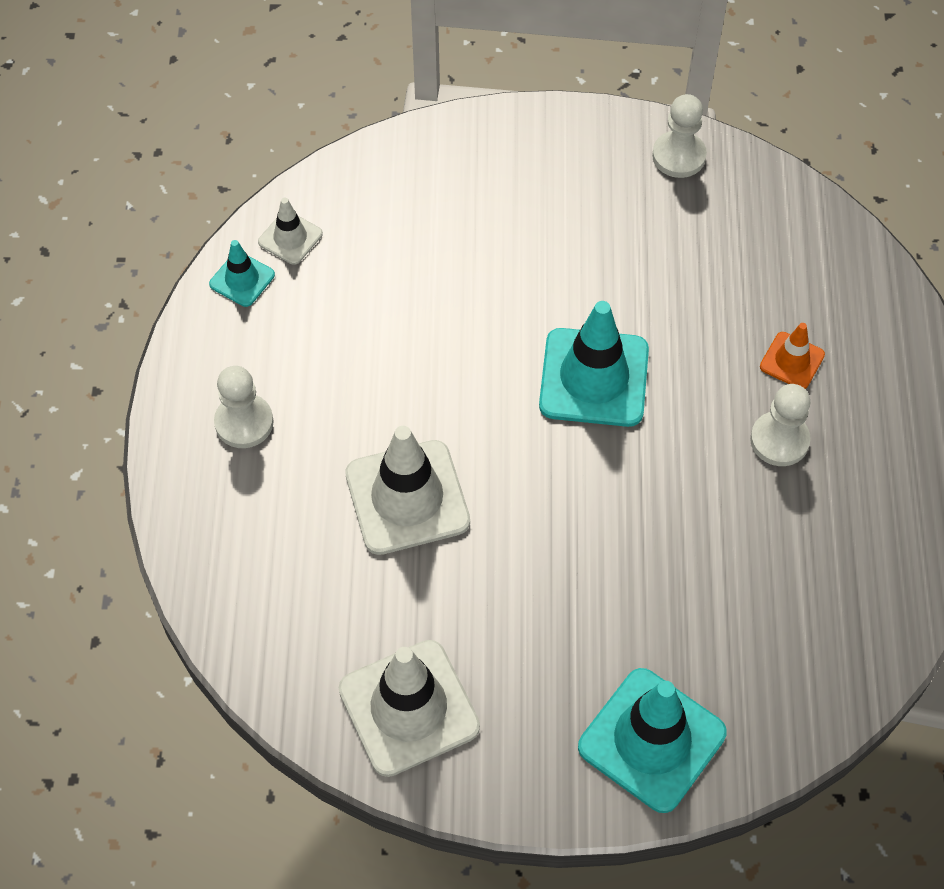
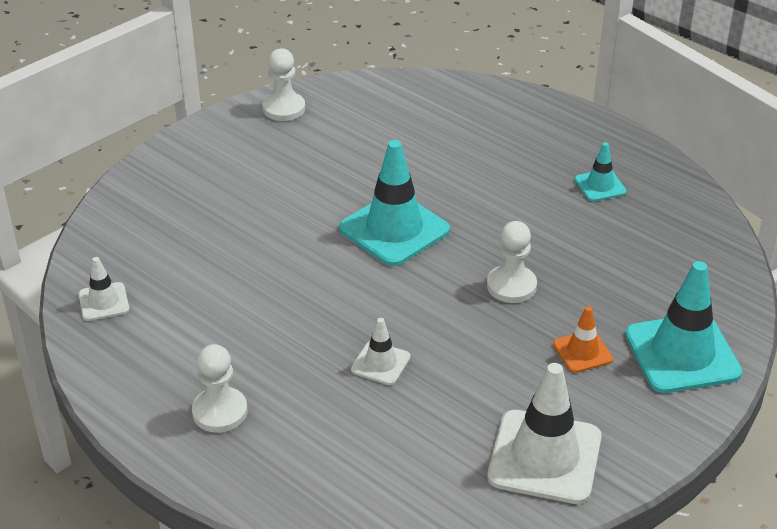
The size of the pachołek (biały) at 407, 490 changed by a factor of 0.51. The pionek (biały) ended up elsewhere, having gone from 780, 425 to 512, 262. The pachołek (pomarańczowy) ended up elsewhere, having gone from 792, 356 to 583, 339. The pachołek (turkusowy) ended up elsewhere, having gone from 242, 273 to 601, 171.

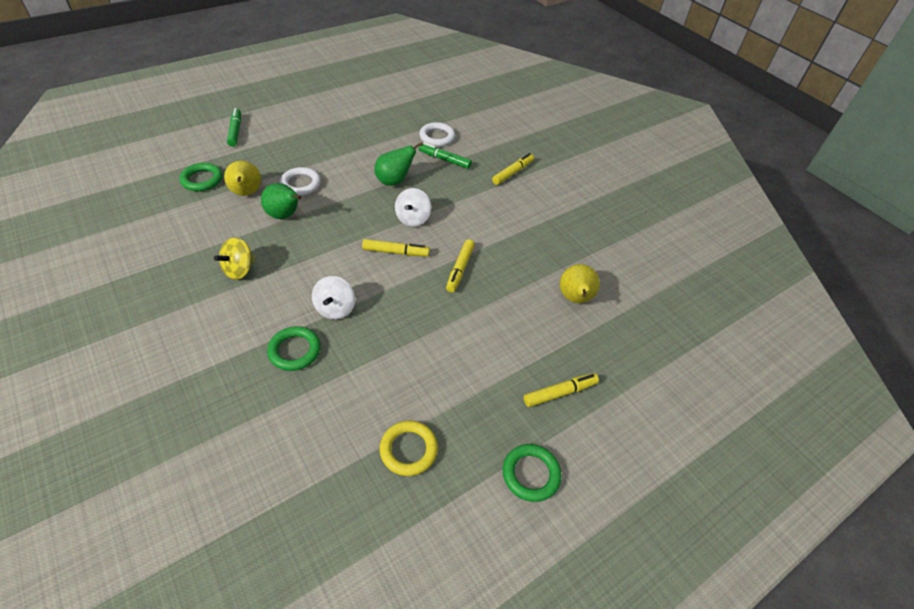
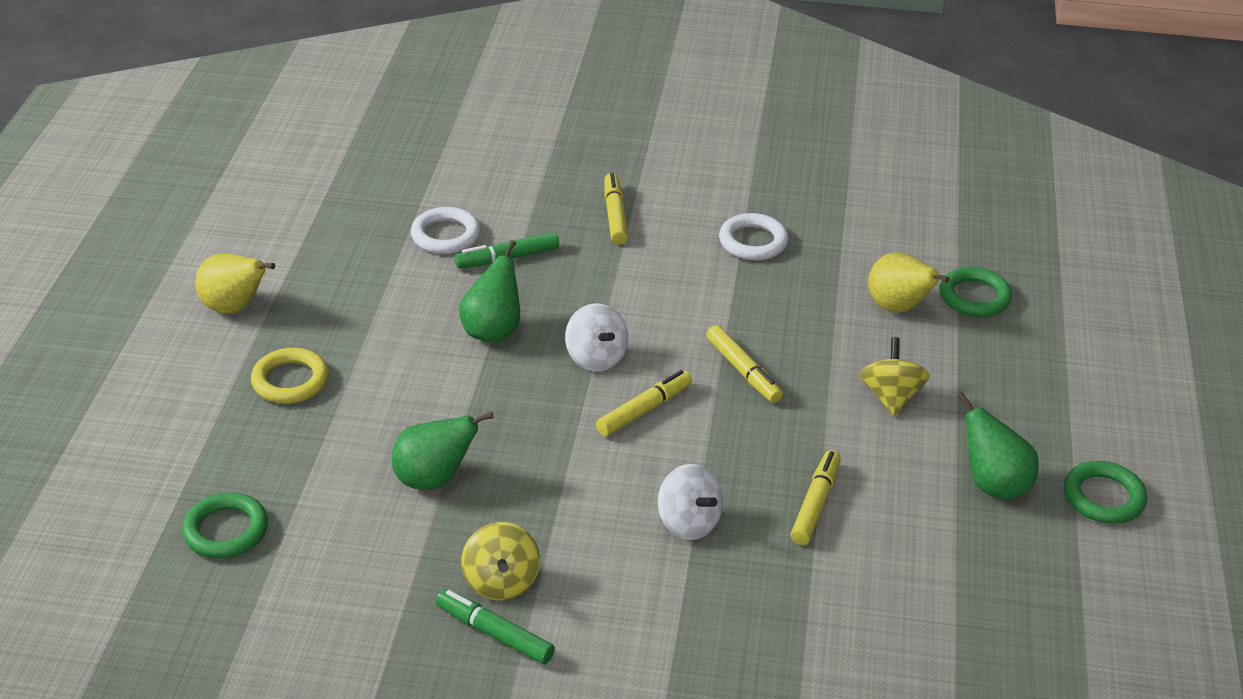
The gruszka (żółty) ended up elsewhere, having gone from 242, 178 to 235, 283. The pierścień (żółty) ended up elsewhere, having gone from 409, 448 to 290, 376. The flamaster (zielony) ended up elsewhere, having gone from 234, 127 to 495, 626. The pierścień (biały) ended up elsewhere, having gone from 300, 181 to 753, 236. The flamaster (żółty) ended up elsewhere, having gone from 561, 390 to 815, 497. The second view gained the bączek (żółty) at 895, 376. The pierścień (zielony) ended up elsewhere, having gone from 294, 348 to 976, 292. The second view gained the gruszka (zielony) at 998, 446.

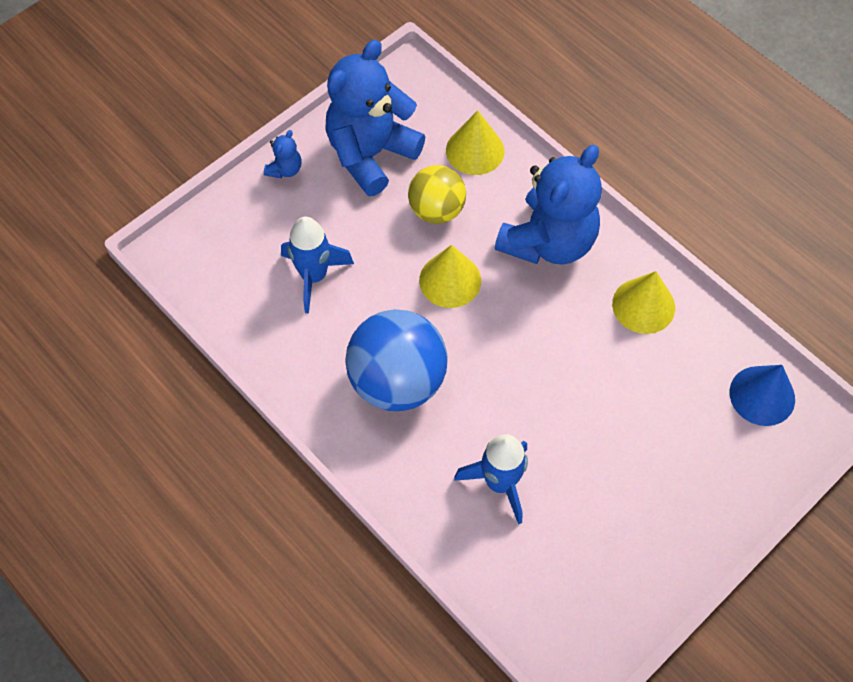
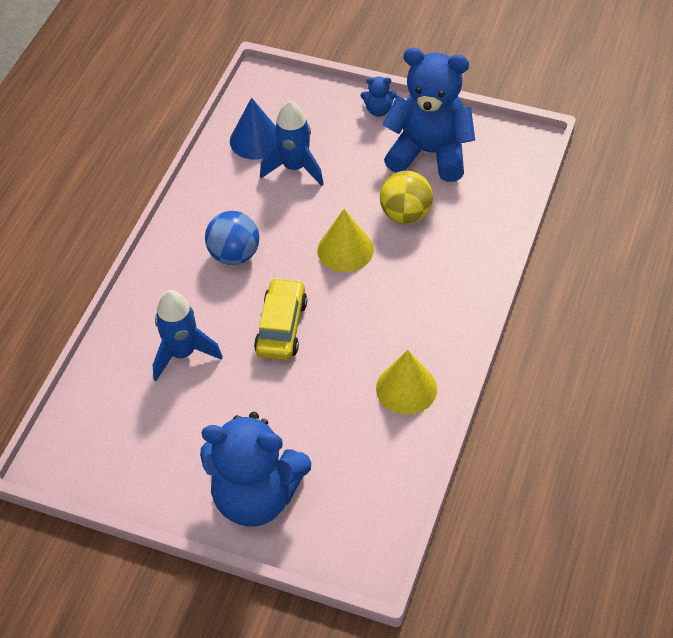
The miś (niebieski) ended up elsewhere, having gone from 548, 205 to 255, 469. The size of the piłka (niebieski) at 396, 360 changed by a factor of 0.63. The stożek (niebieski) ended up elsewhere, having gone from 762, 395 to 253, 129. The second view gained the samochód (żółty) at 280, 319. The second view lost the stożek (żółty) at 475, 142.

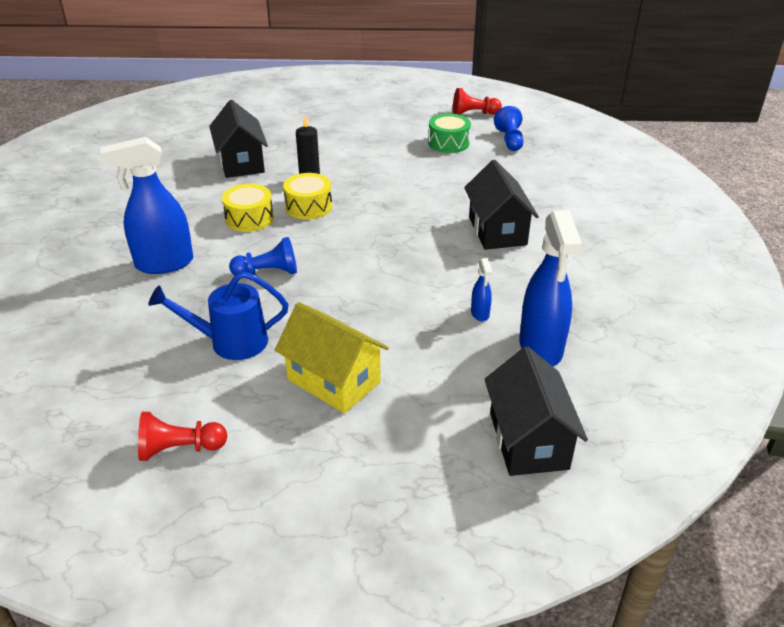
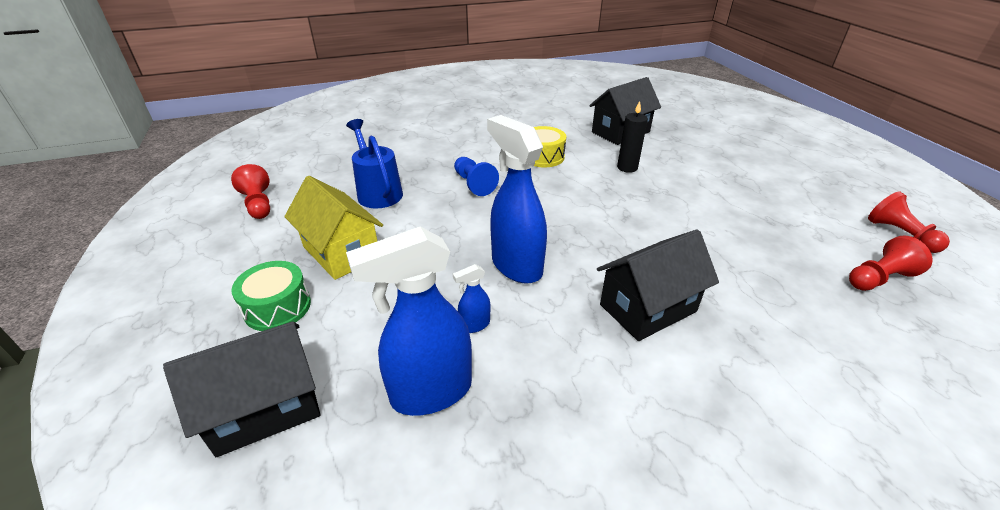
The bęben (zielony) ended up elsewhere, having gone from 449, 133 to 271, 296. The domek (żółty) at 332, 357 ended up facing another way, 60 degrees counterclockwise from before. The spryskiwacz (niebieski) ended up elsewhere, having gone from 147, 205 to 517, 199. What was the pionek (niebieski) at 509, 128 turned into the pionek (czerwony) at 891, 263. The second view lost the bęben (żółty) at 307, 196.

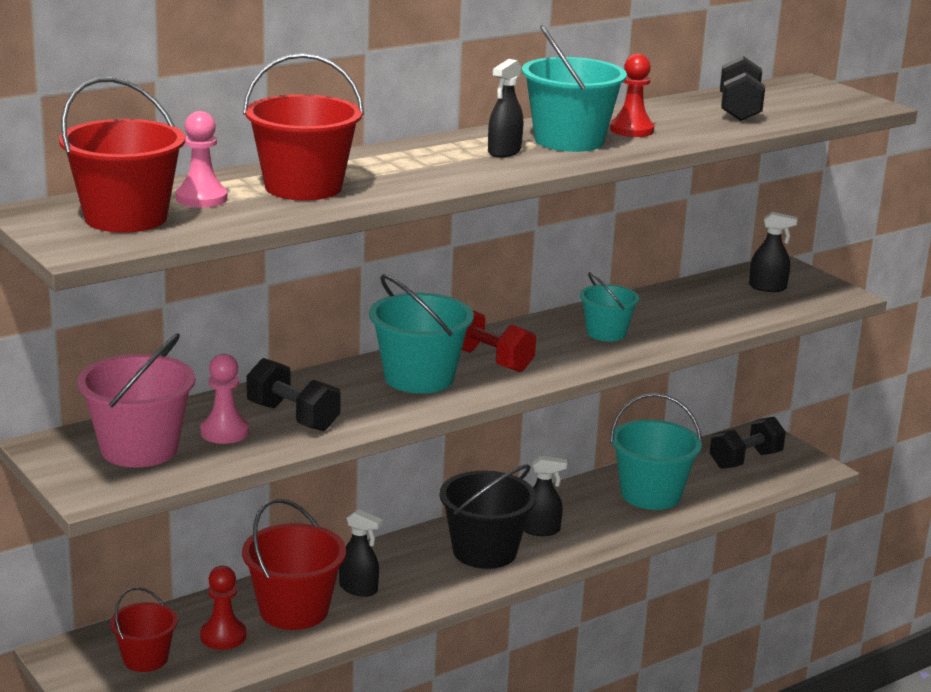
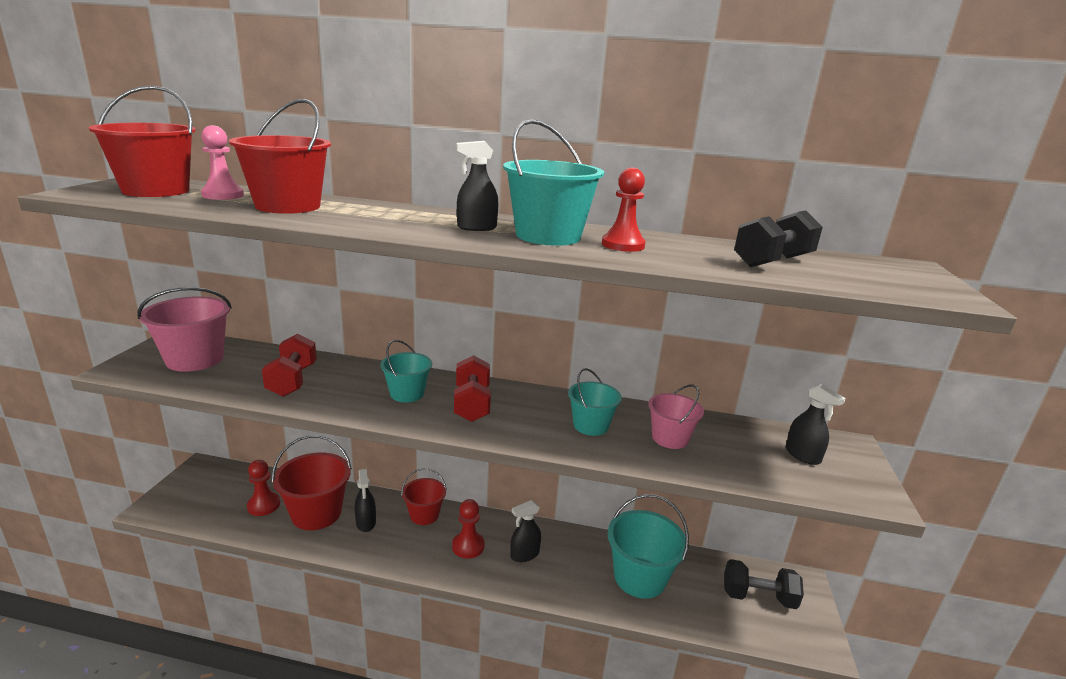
What was the hantel (czarny) at 293, 394 turned into the hantel (czerwony) at 289, 365. The size of the wiadro (turkusowy) at 421, 334 changed by a factor of 0.61. The wiadro (czerwony) ended up elsewhere, having gone from 144, 629 to 424, 496. Where the wiadro (czarny) stood at 488, 516, the pionek (czerwony) came to stand at 468, 529. The spryskiwacz (czarny) at 545, 496 ended up facing another way, 105 degrees clockwise from before. The second view gained the wiadro (różowy) at 676, 416. The second view lost the pionek (różowy) at 224, 399.

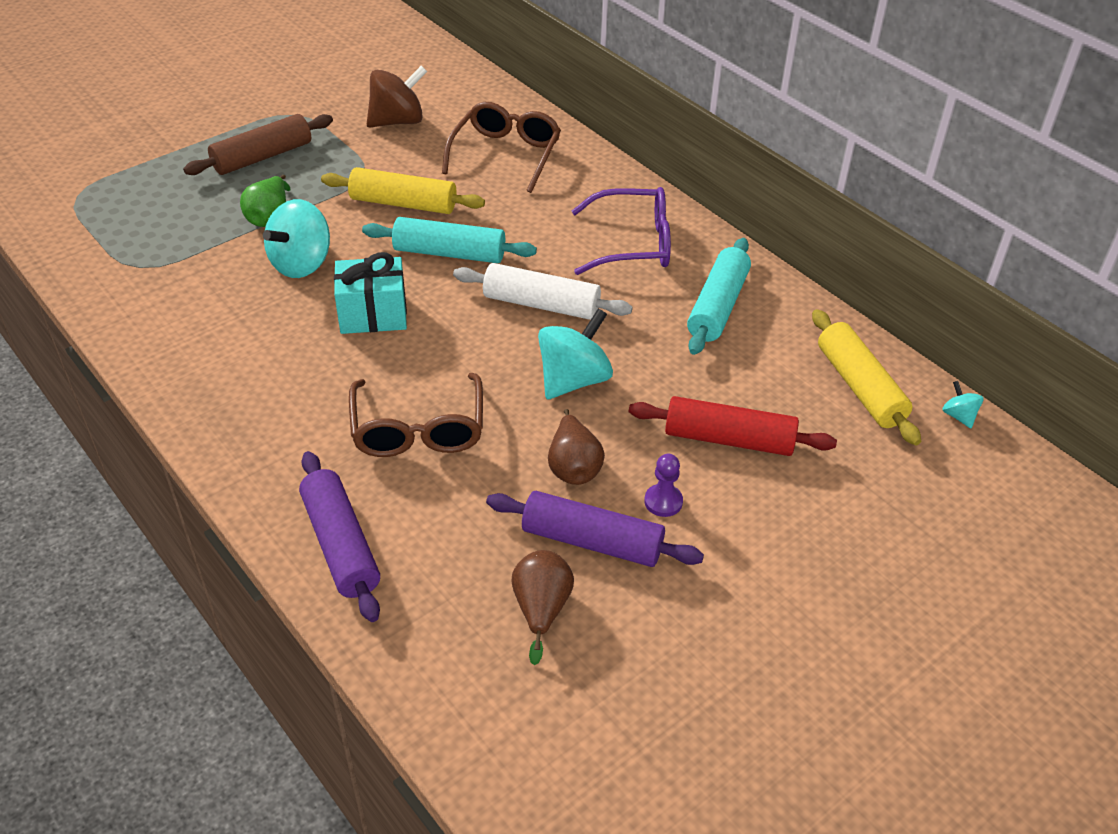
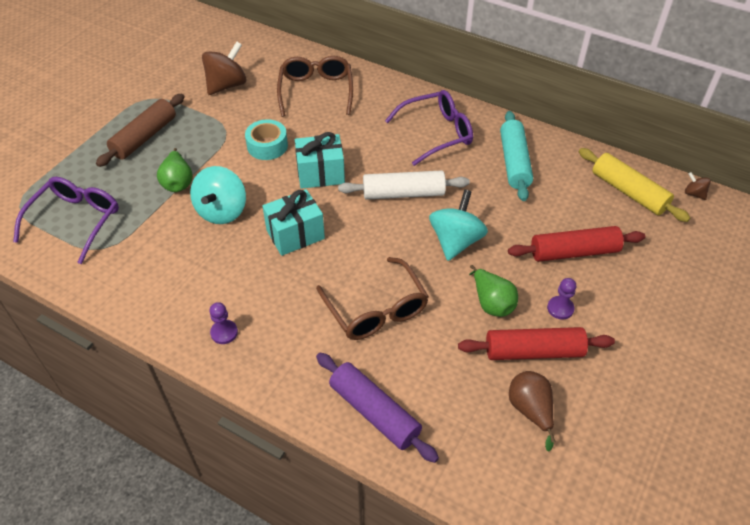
The second view gained the okulary (fioletowy) at 66, 220. The second view gained the pionek (fioletowy) at 224, 323. Where the wałek do ciasta (żółty) stood at 403, 190, the taśma klejąca (turkusowy) came to stand at 266, 139. Where the wałek do ciasta (turkusowy) stood at 449, 240, the prezent (turkusowy) came to stand at 320, 160. What was the wałek do ciasta (fioletowy) at 595, 529 turned into the wałek do ciasta (czerwony) at 536, 343. What was the gruszka (brązowy) at 576, 447 turned into the gruszka (zielony) at 493, 291. What was the bączek (turkusowy) at 963, 404 turned into the bączek (brązowy) at 698, 186.

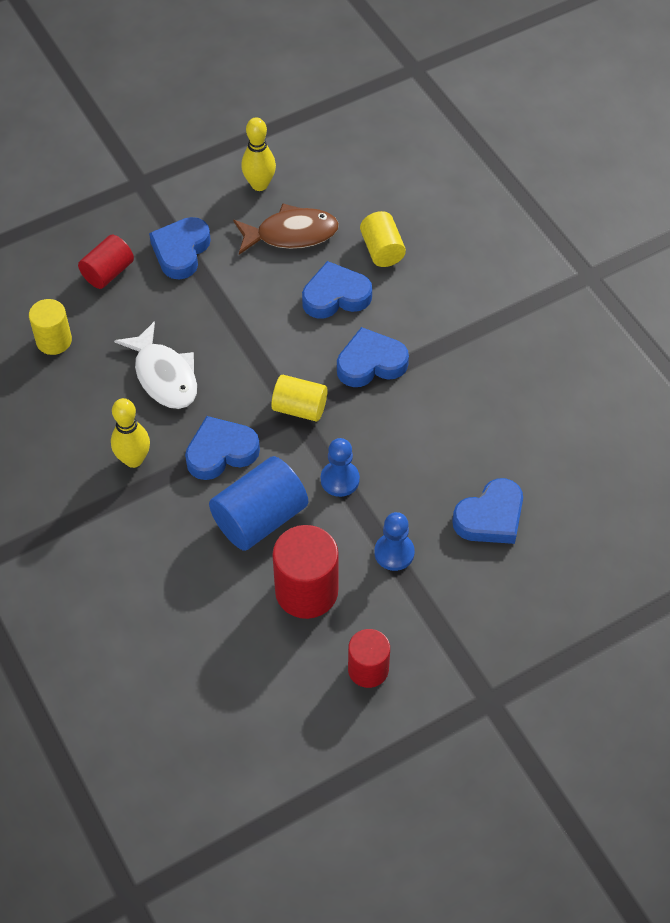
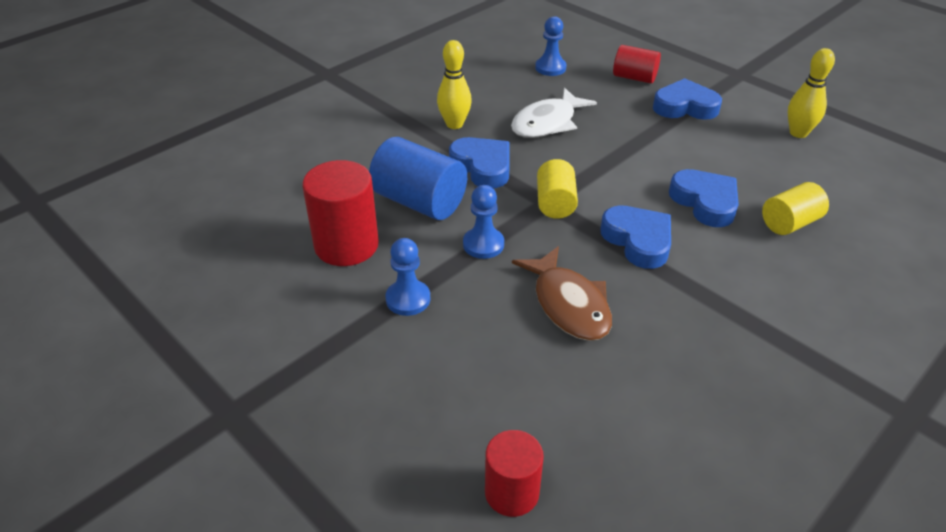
The walec (czerwony) ended up elsewhere, having gone from 369, 658 to 514, 473. The ryba (brązowy) ended up elsewhere, having gone from 286, 229 to 562, 293. Where the walec (żółty) stood at 50, 327, the pionek (niebieski) came to stand at 551, 46. The second view lost the serce (niebieski) at 487, 511.

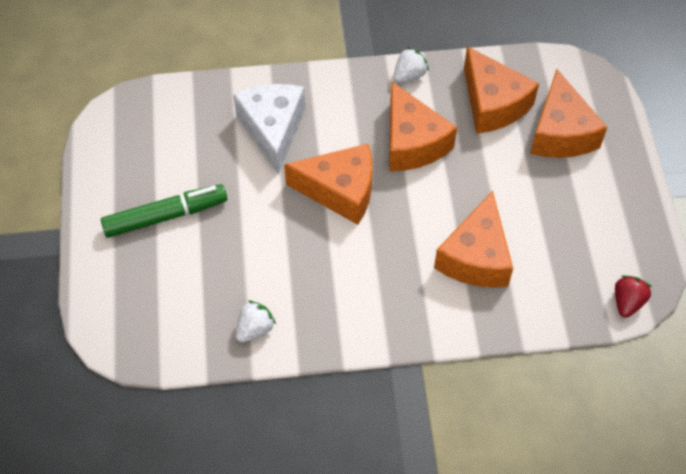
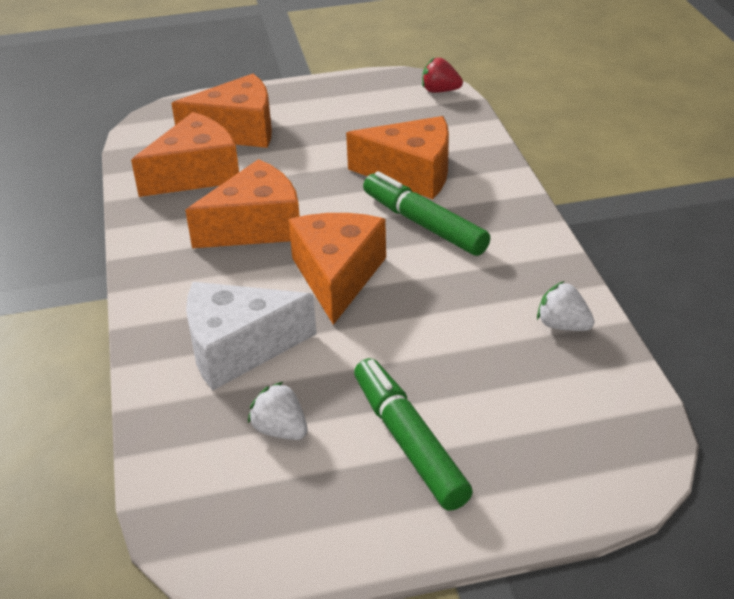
The truskawka (biały) ended up elsewhere, having gone from 411, 65 to 278, 410. The second view gained the flamaster (zielony) at 427, 213.

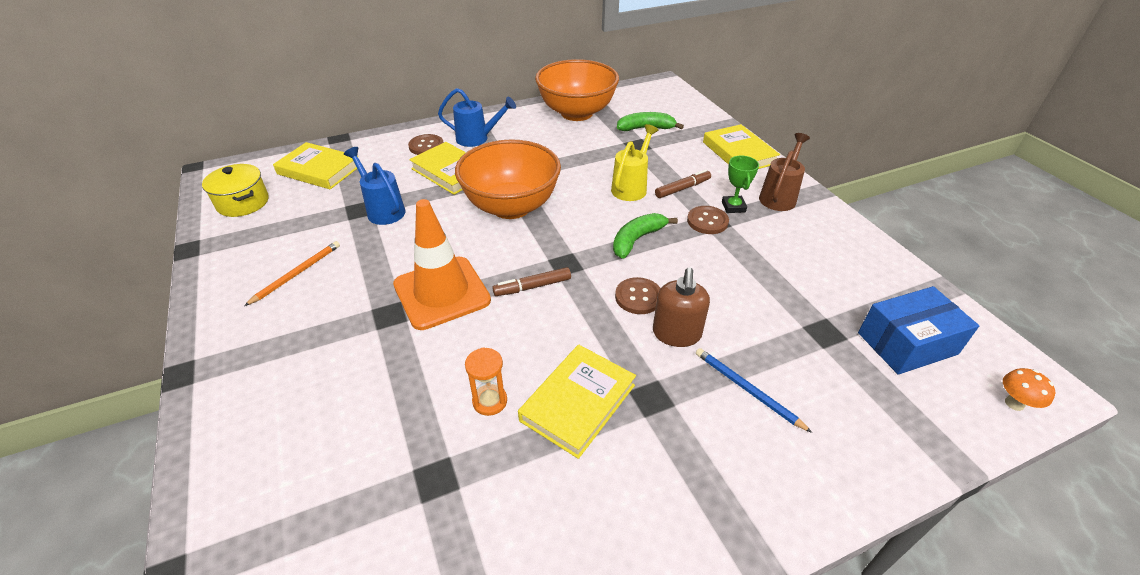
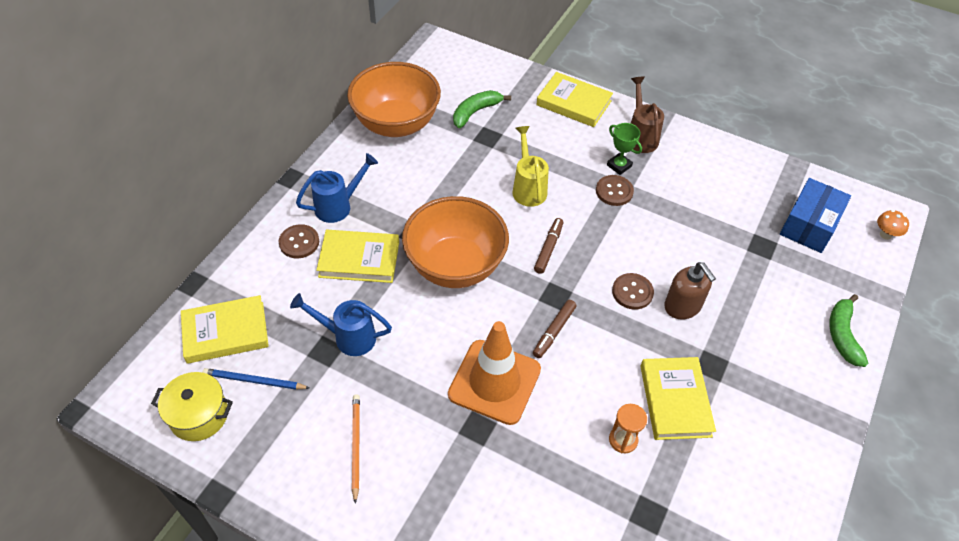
The ołówek (niebieski) ended up elsewhere, having gone from 754, 390 to 256, 379. The flamaster (brązowy) ended up elsewhere, having gone from 683, 184 to 548, 246. The banan (zielony) ended up elsewhere, having gone from 645, 236 to 848, 330.

